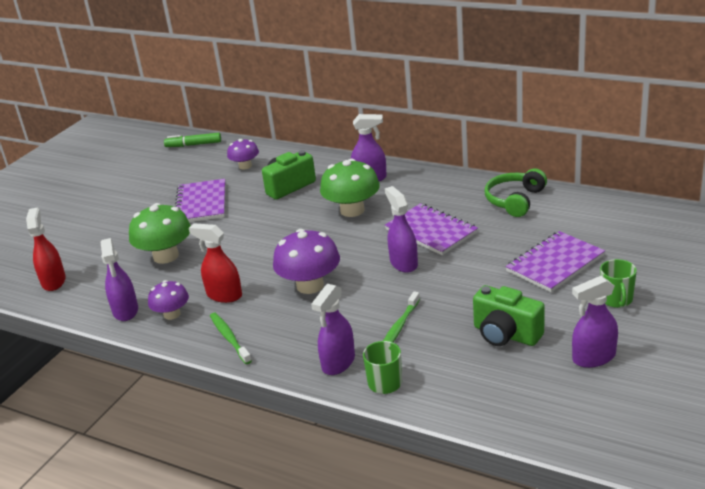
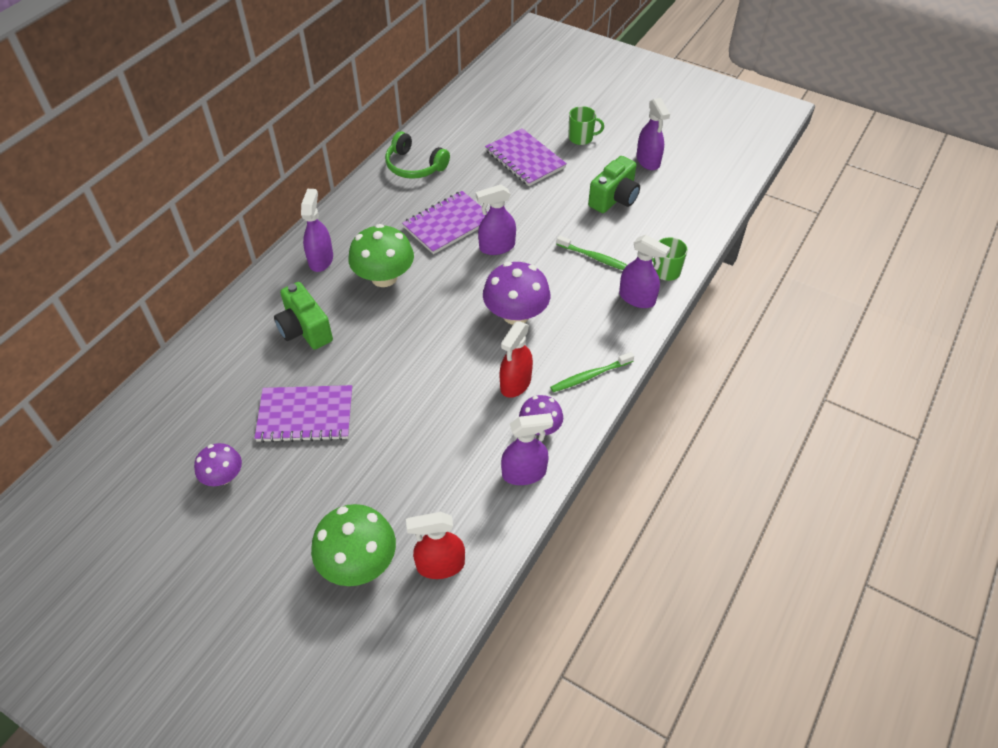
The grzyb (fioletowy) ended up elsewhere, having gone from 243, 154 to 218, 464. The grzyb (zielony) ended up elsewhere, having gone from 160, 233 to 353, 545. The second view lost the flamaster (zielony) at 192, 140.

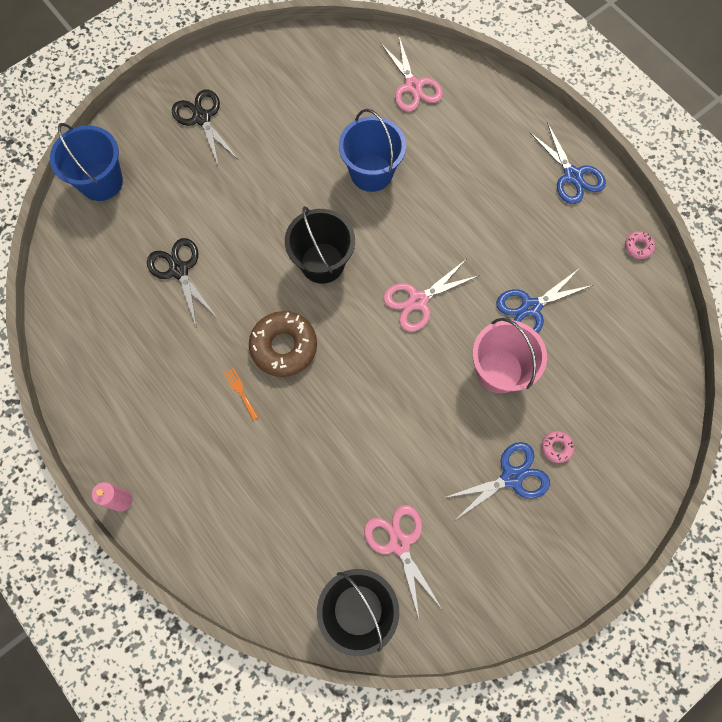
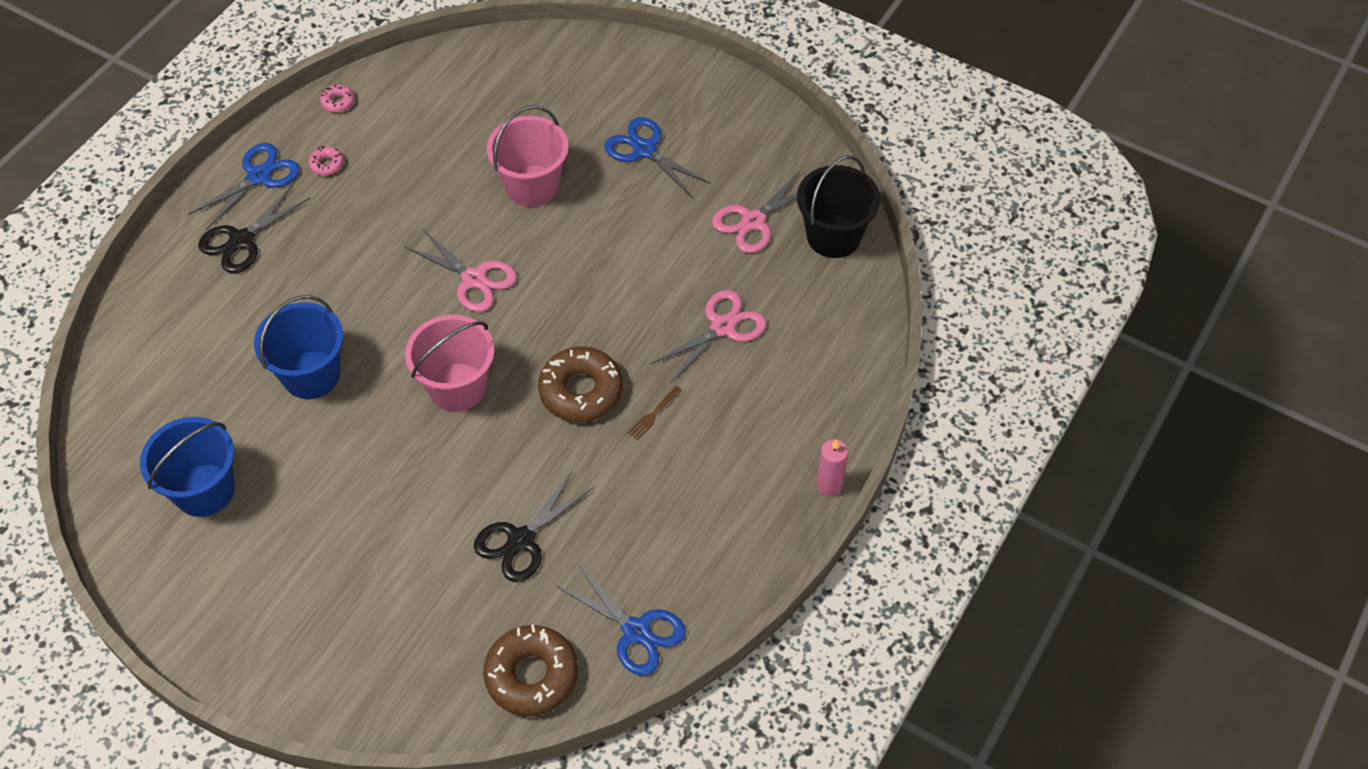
The wiadro (niebieski) ended up elsewhere, having gone from 86, 162 to 187, 467. The nożyczki (czarny) ended up elsewhere, having gone from 205, 128 to 254, 229. The donut (różowy) ended up elsewhere, having gone from 558, 447 to 326, 161. What was the wiadro (czarny) at 320, 245 turned into the wiadro (różowy) at 450, 363. The second view gained the donut (brązowy) at 530, 670. The nożyczki (niebieski) ended up elsewhere, having gone from 544, 300 to 621, 620. What was the widelec (pomarańczowy) at 241, 394 turned into the widelec (brązowy) at 654, 413. The nożyczki (różowy) ended up elsewhere, having gone from 411, 74 to 709, 336.

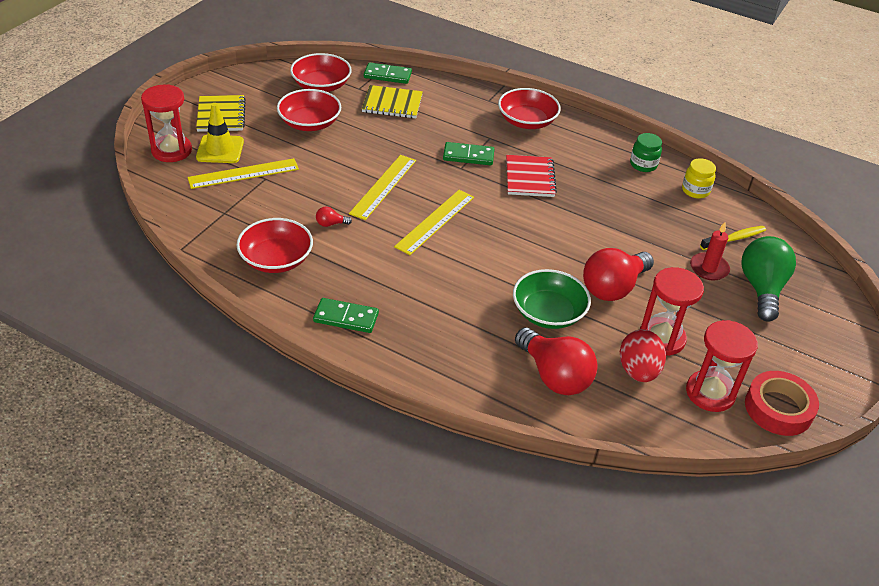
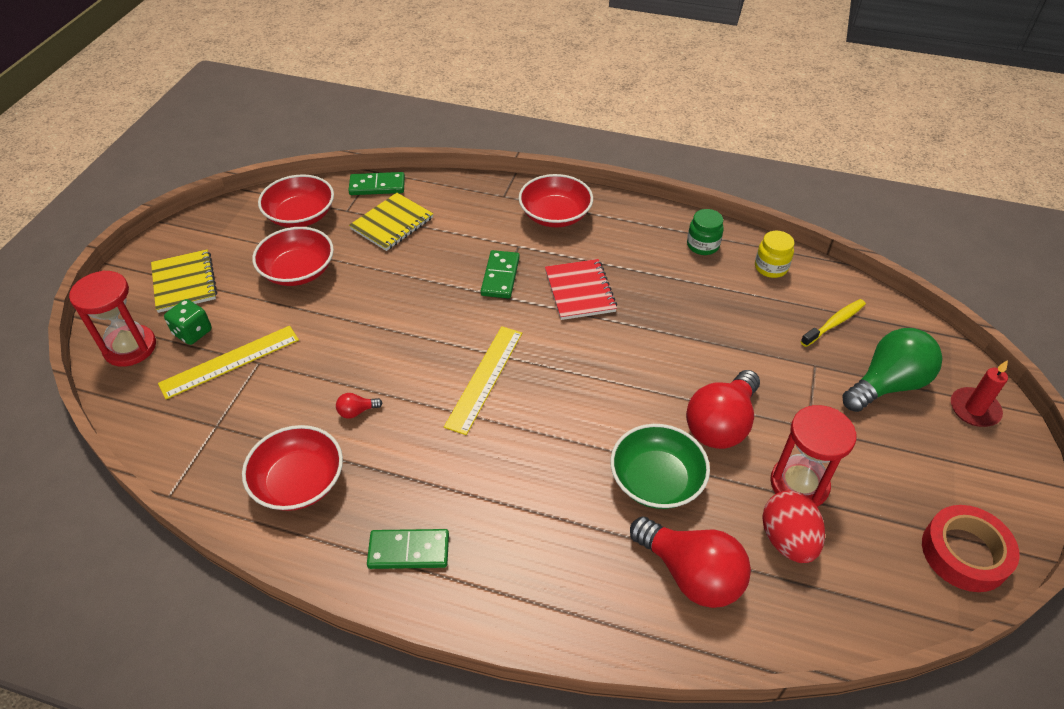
Where the pachołek (żółty) stood at 220, 133, the kostka do gry (zielony) came to stand at 188, 322. The zeszyt (żółty) at 392, 101 ended up facing another way, 45 degrees counterclockwise from before. The kostka domina (zielony) at 468, 153 ended up facing another way, 75 degrees counterclockwise from before. The żarówka (zielony) at 768, 279 ended up facing another way, 60 degrees clockwise from before. The świeca (czerwony) ended up elsewhere, having gone from 710, 251 to 979, 393. The second view lost the linijka (żółty) at 382, 187. The second view lost the klepsydra (czerwony) at 722, 366.

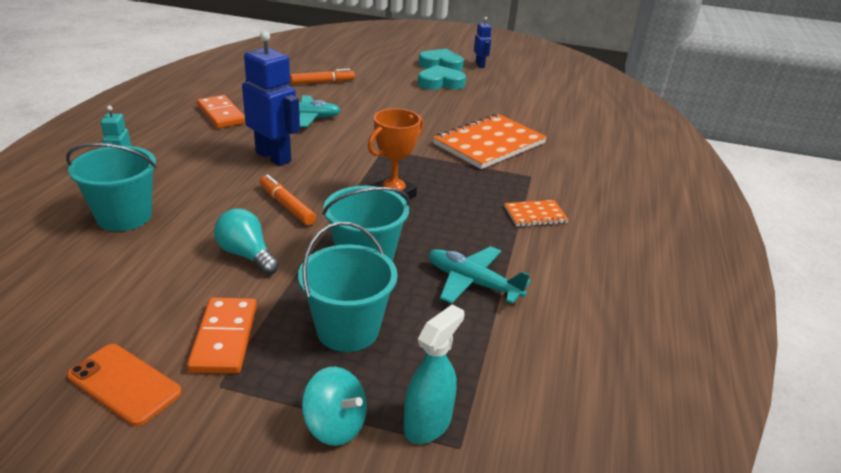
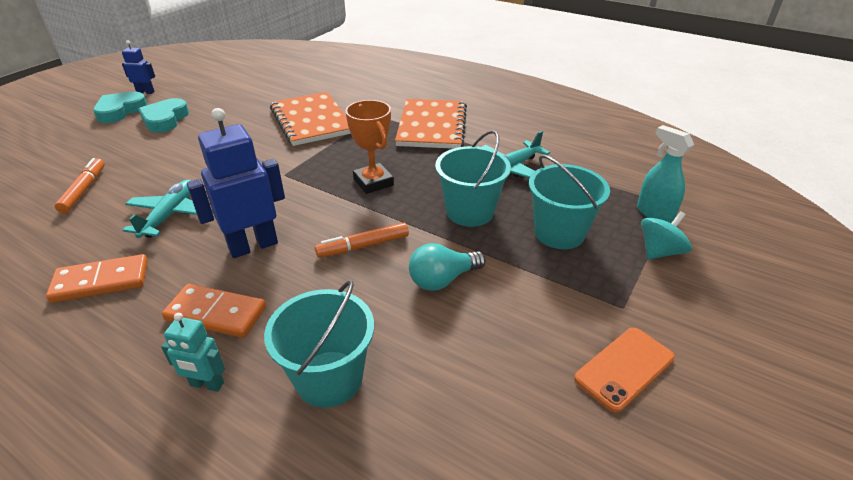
The kostka domina (pomarańczowy) ended up elsewhere, having gone from 222, 336 to 214, 311. The size of the zeszyt (pomarańczowy) at 536, 213 changed by a factor of 2.10.

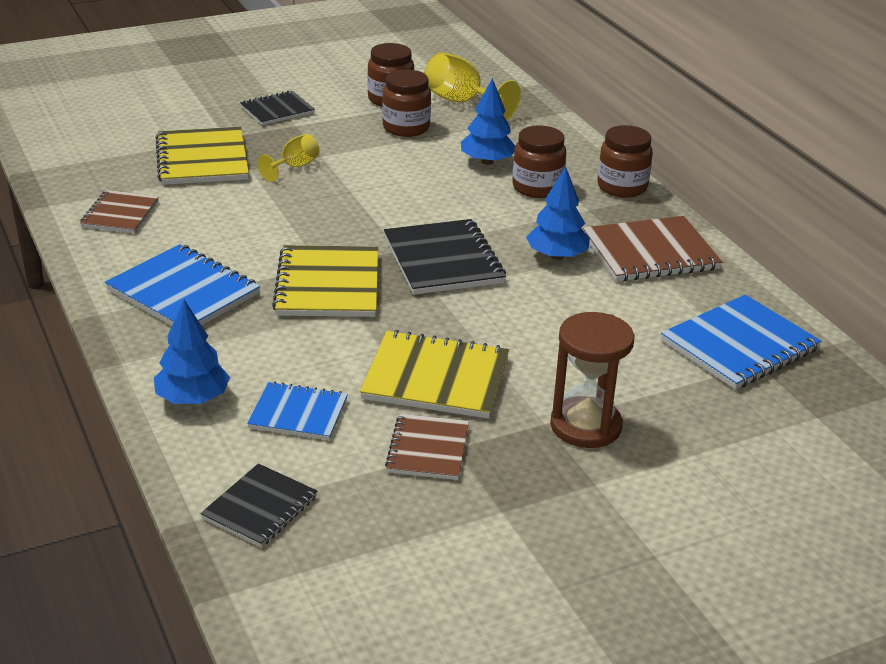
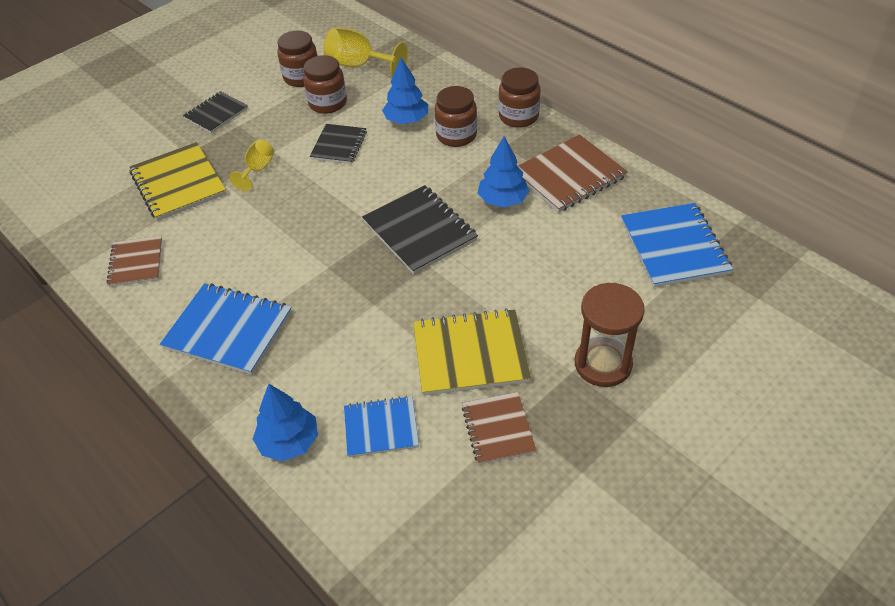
The zeszyt (czarny) ended up elsewhere, having gone from 259, 505 to 338, 144. The zeszyt (niebieski) at 741, 342 ended up facing another way, 45 degrees counterclockwise from before. The second view lost the zeszyt (żółty) at 325, 281.

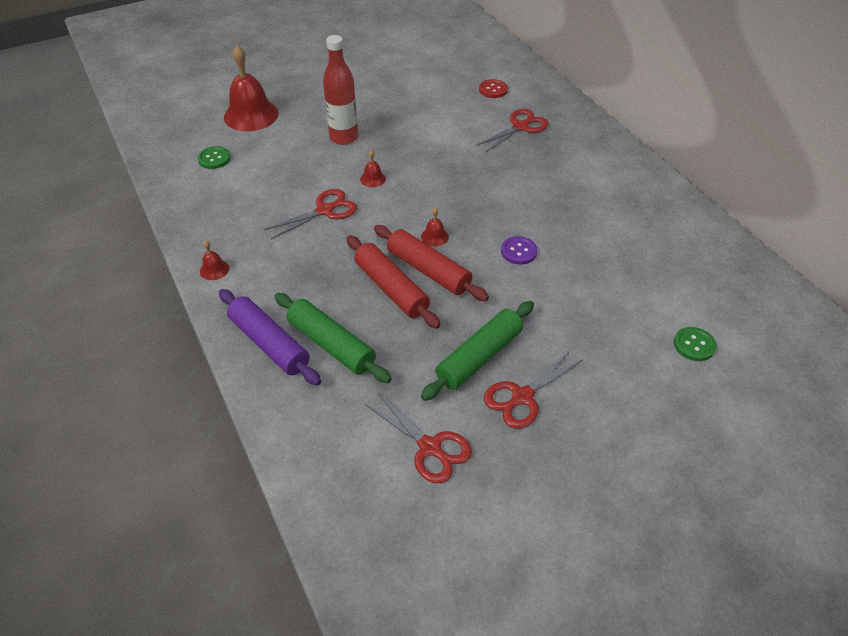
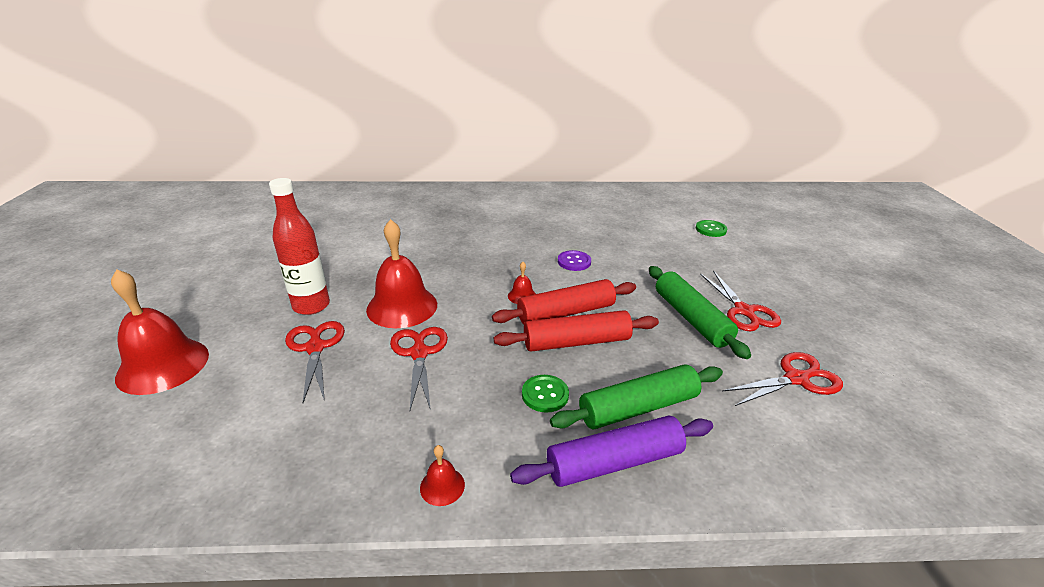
The nożyczki (czerwony) ended up elsewhere, having gone from 512, 131 to 315, 362. The size of the dzwonek (czerwony) at 373, 168 changed by a factor of 2.31. The guzik (zielony) ended up elsewhere, having gone from 213, 157 to 545, 394. The second view lost the guzik (czerwony) at 493, 88.

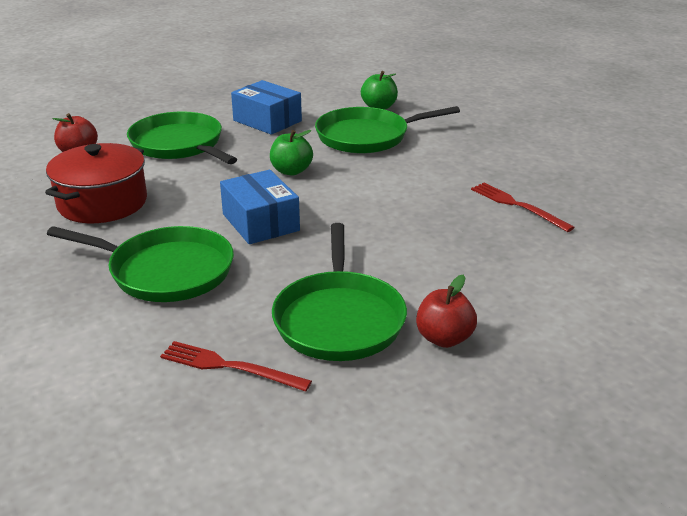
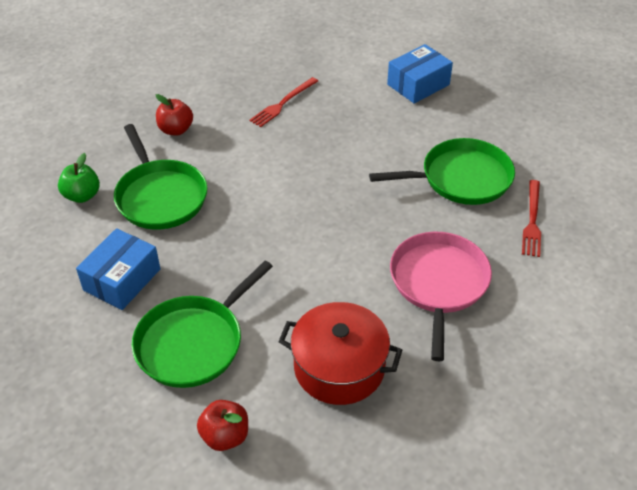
The jabłko (czerwony) ended up elsewhere, having gone from 446, 311 to 174, 115. The pudełko (niebieski) ended up elsewhere, having gone from 260, 207 to 420, 74. What was the patelnia (zielony) at 140, 264 turned into the patelnia (różowy) at 441, 296. The second view lost the jabłko (zielony) at 291, 153.

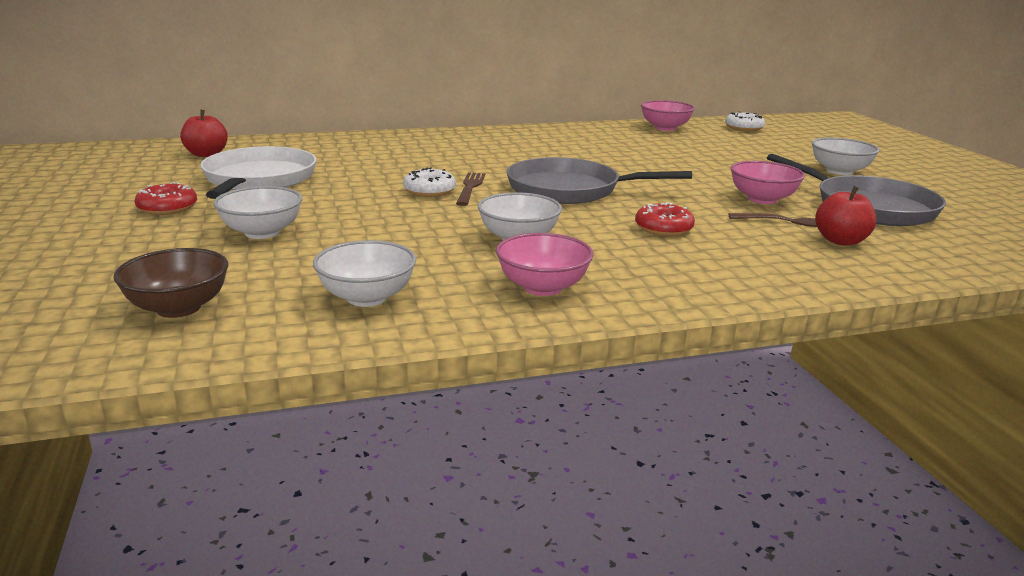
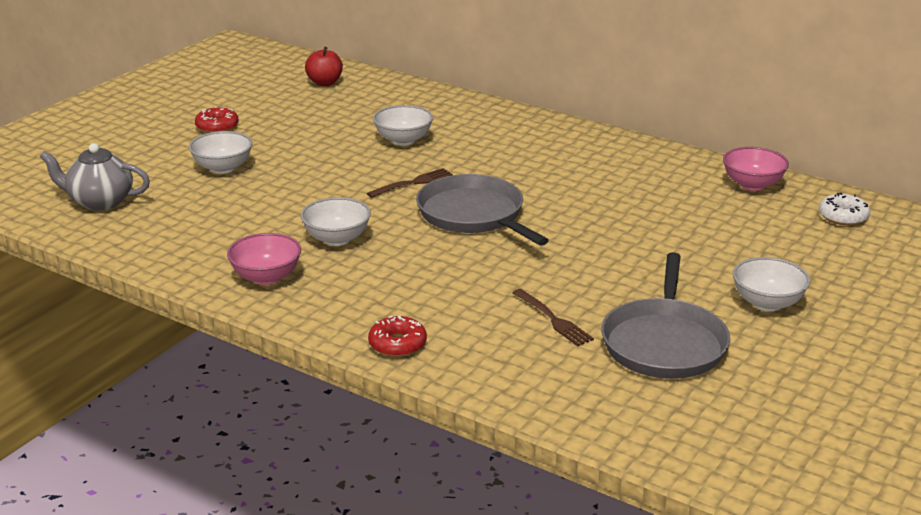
Where the miska (brązowy) stood at 170, 283, the imbryk (szary) came to stand at 95, 177. The donut (czerwony) ended up elsewhere, having gone from 665, 219 to 397, 336. The miska (biały) ended up elsewhere, having gone from 364, 273 to 403, 125. The second view lost the patelnia (biały) at 258, 172. The second view lost the donut (biały) at 429, 182. The second view lost the miska (różowy) at 768, 182. The second view lost the jabłko (czerwony) at 845, 215.

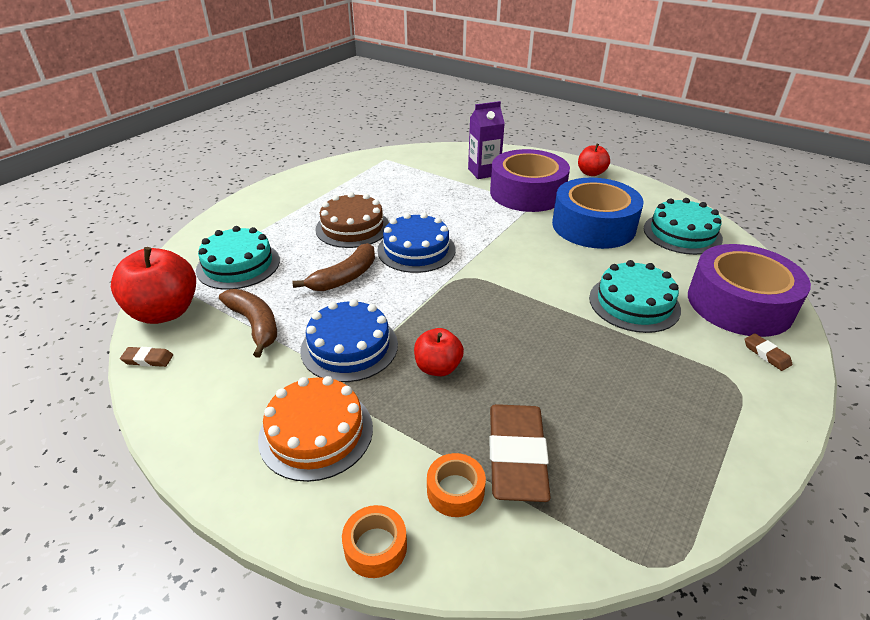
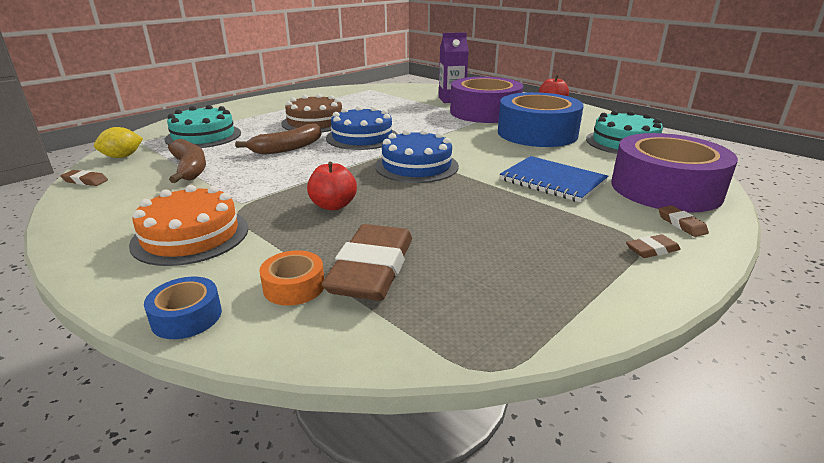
Where the jabłko (czerwony) stood at 153, 285, the cytryna (żółty) came to stand at 118, 142. What was the taśma klejąca (pomarańczowy) at 374, 541 turned into the taśma klejąca (niebieski) at 183, 308. The tort (niebieski) ended up elsewhere, having gone from 349, 340 to 417, 156. Where the tort (turkusowy) stood at 635, 296, the zeszyt (niebieski) came to stand at 554, 179. The second view gained the gumka do mazania (brązowy) at 653, 246.

